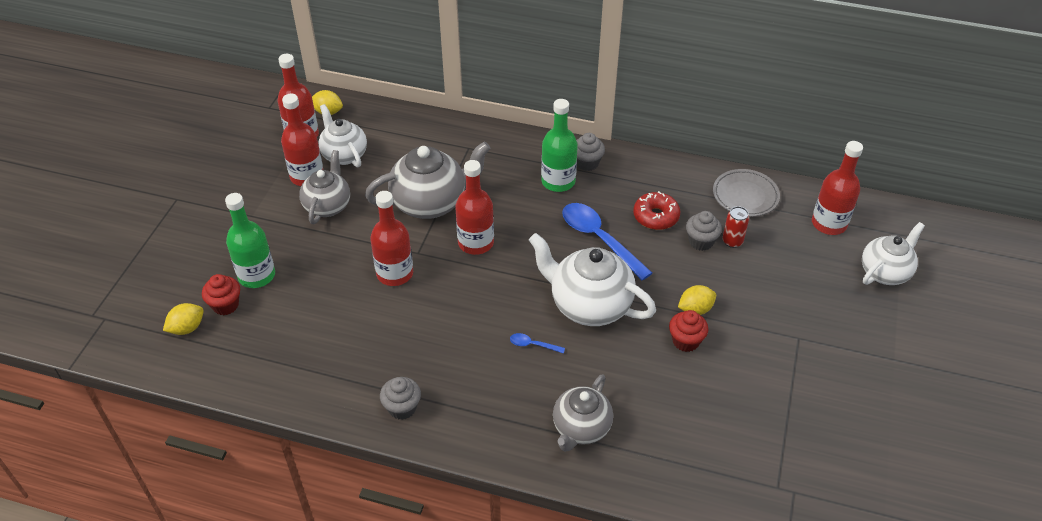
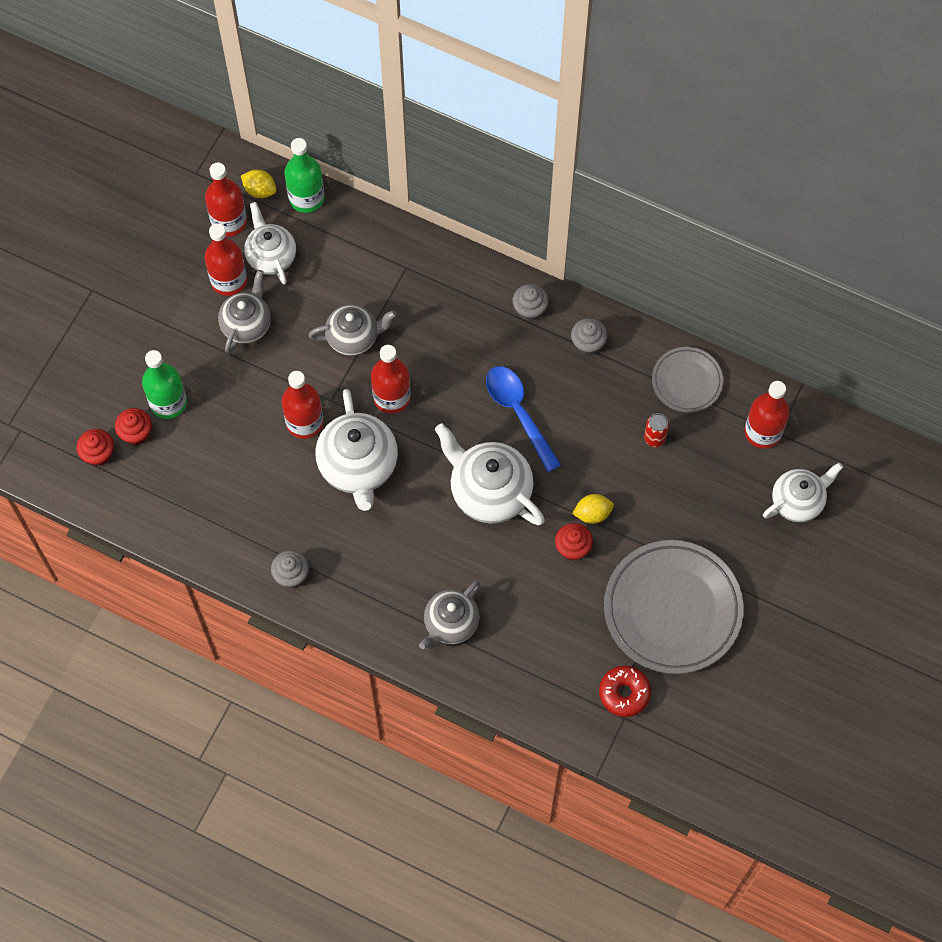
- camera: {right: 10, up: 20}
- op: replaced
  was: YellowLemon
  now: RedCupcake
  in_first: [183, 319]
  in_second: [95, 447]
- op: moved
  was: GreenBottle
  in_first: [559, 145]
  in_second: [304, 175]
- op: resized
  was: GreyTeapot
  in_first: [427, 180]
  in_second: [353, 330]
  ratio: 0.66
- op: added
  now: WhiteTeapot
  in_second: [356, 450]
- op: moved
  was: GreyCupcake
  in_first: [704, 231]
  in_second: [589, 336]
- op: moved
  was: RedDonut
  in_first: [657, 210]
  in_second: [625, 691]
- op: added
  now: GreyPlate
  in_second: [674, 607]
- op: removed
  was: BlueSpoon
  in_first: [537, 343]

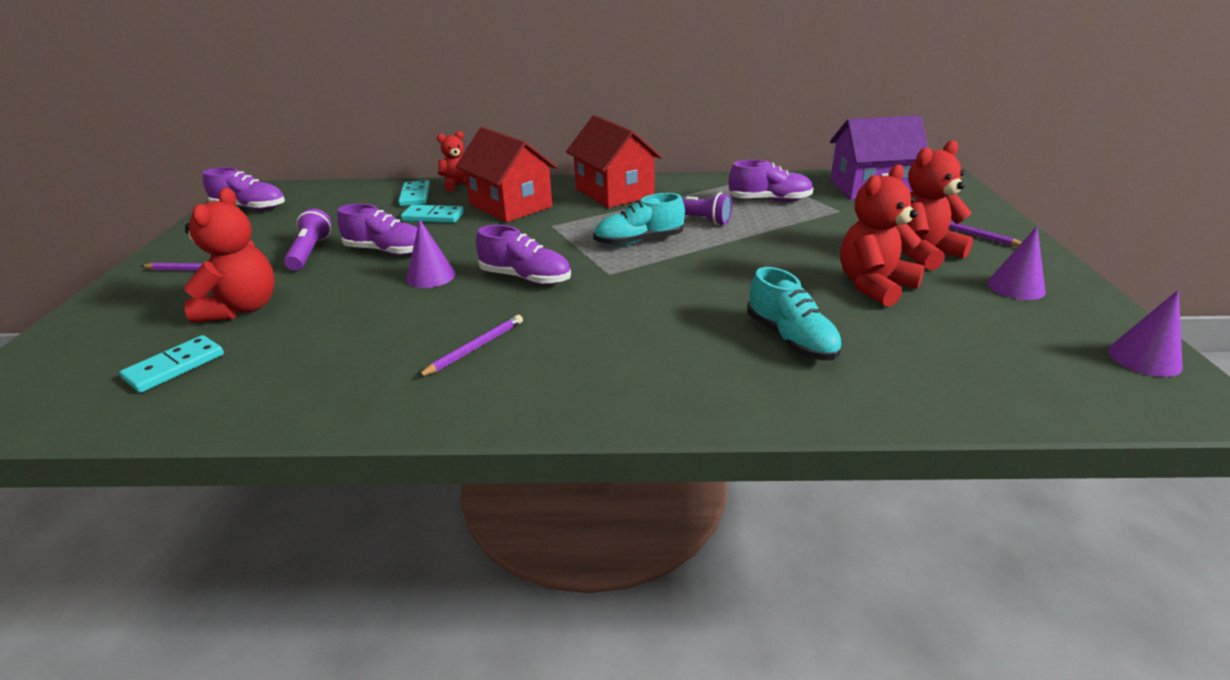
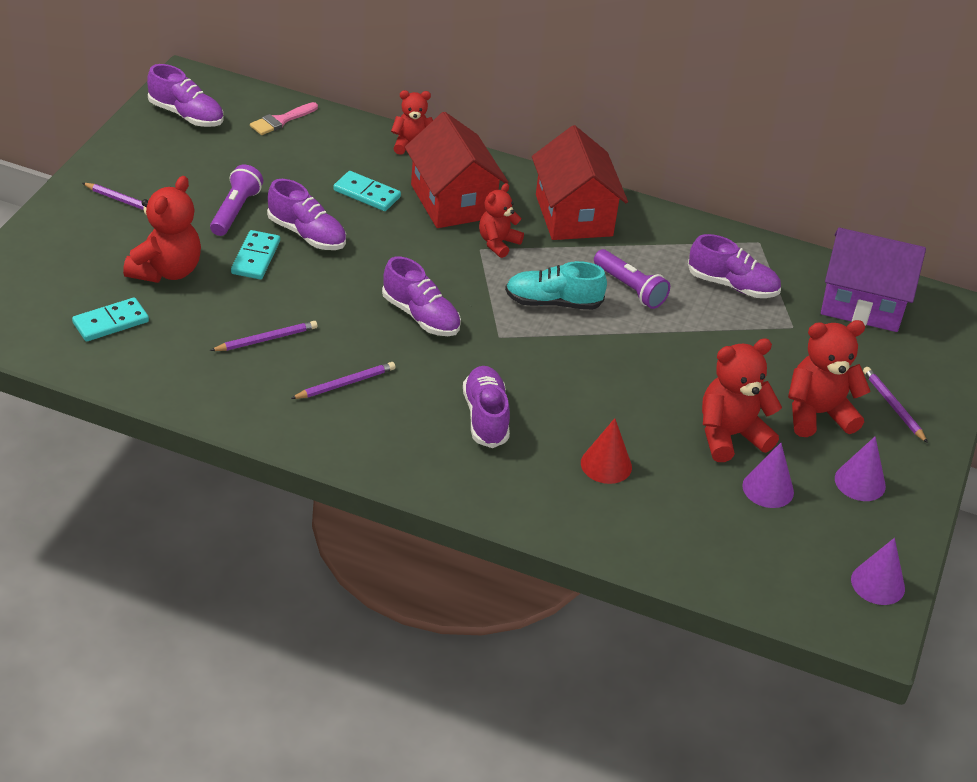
- camera: {right: 15, up: 10}
- op: added
  now: PurplePencil
  in_second: [264, 336]
- op: moved
  was: TurquoiseDomino
  in_first: [414, 193]
  in_second: [255, 254]
- op: added
  now: PinkBrush
  in_second: [284, 118]
- op: added
  now: PurpleShoe
  in_second: [486, 407]
- op: added
  now: RedTeddyBear
  in_second: [501, 220]
- op: replaced
  was: TurquoiseShoe
  now: RedCone
  in_first: [794, 314]
  in_second: [606, 451]
- op: moved
  was: PurpleCone
  in_first: [430, 253]
  in_second: [768, 475]

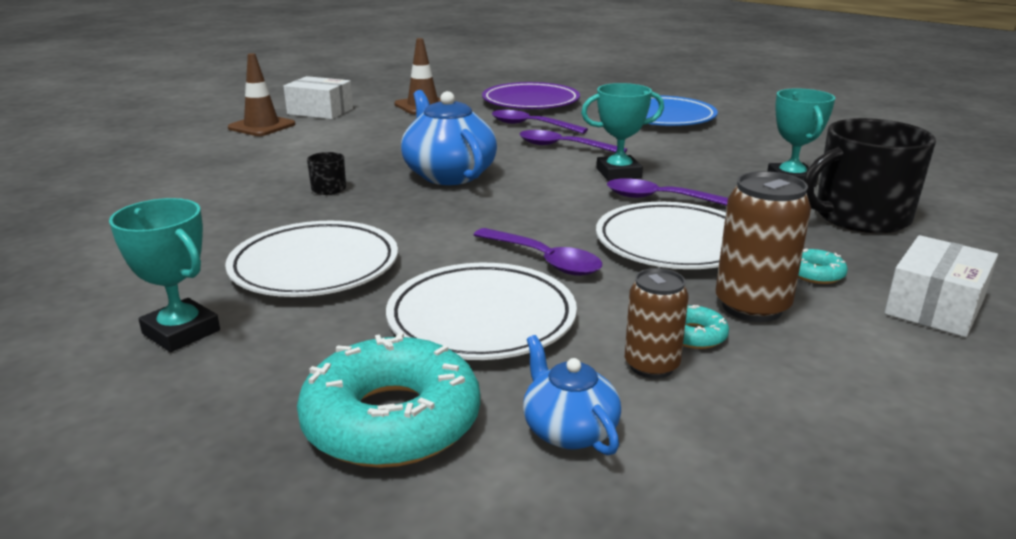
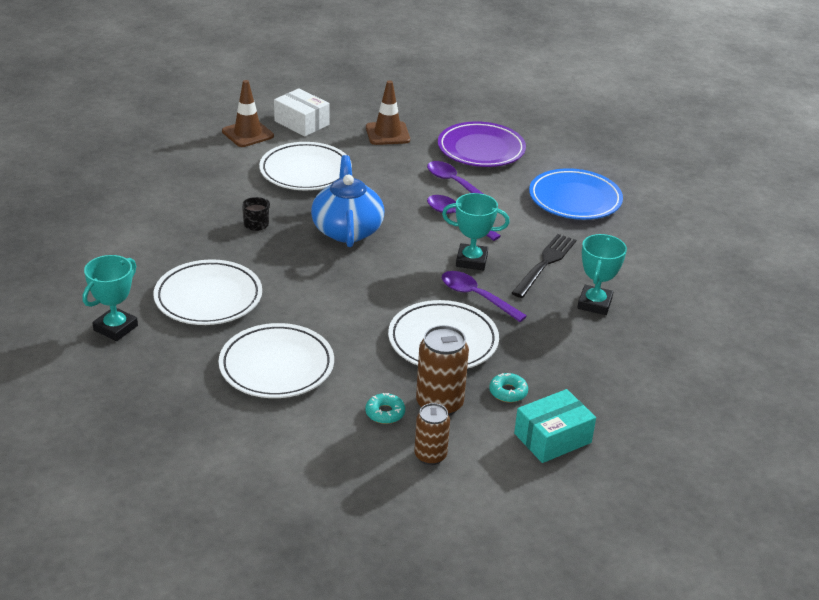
- camera: {right: 20, up: 10}
- op: turned
  was: TurquoiseTrophy
  in_first: [164, 275]
  in_second: [110, 298]
  clockwise: 60
- op: added
  now: WhitePlate
  in_second: [305, 166]
- op: moved
  was: BrownCan
  in_first: [657, 323]
  in_second: [432, 434]
- op: added
  now: BlackFork
  in_second: [544, 266]
- op: recoloured
  was: WhiteBox
  now: TurquoiseBox
  in_first: [941, 286]
  in_second: [555, 426]
- op: removed
  was: TurquoiseDonut
  in_first: [388, 400]
- op: removed
  was: PurpleSpoon
  in_first: [538, 252]
- op: removed
  was: BlueTeapot
  in_first: [572, 395]
- op: removed
  was: BlackMug
  in_first: [869, 175]

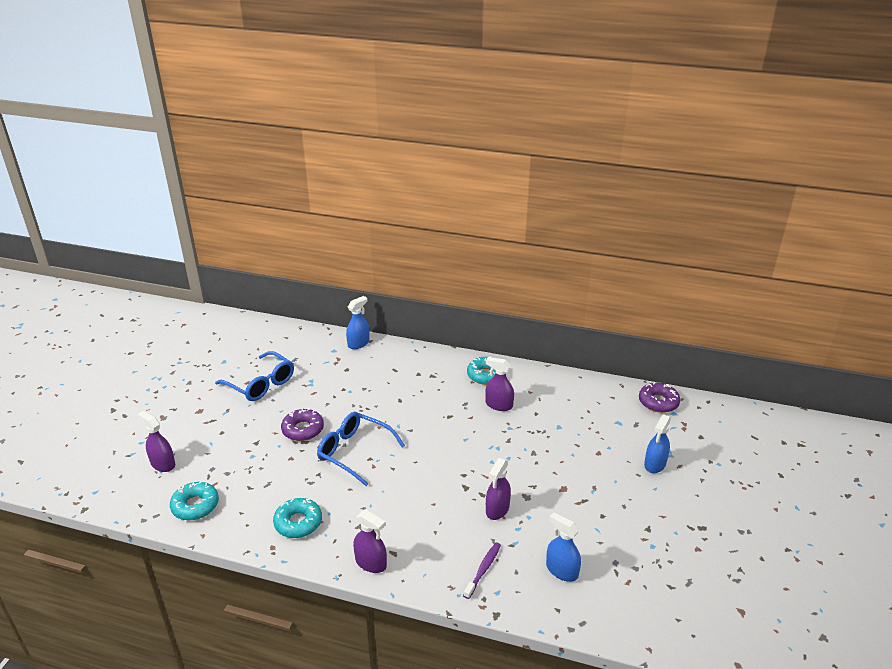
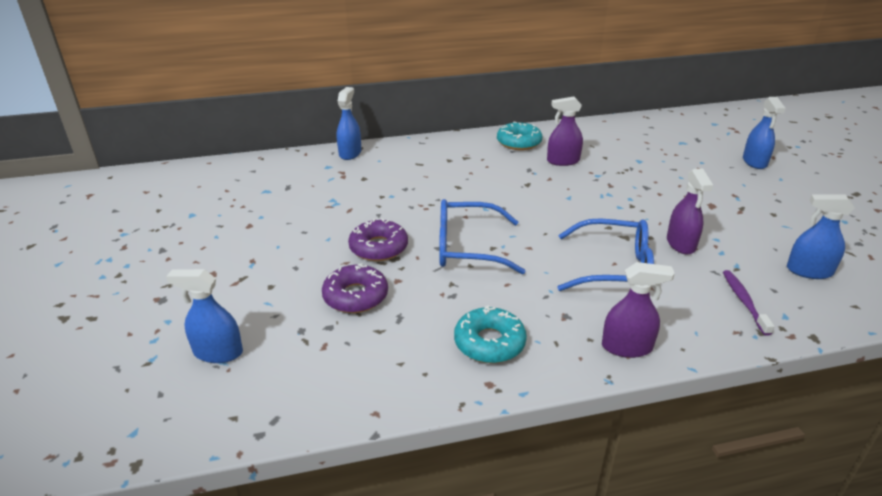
- camera: {right: -30, up: 0}
- op: recoloured
  was: PurpleSprayBottle
  now: BlueSprayBottle
  in_first: [156, 441]
  in_second: [204, 316]
- op: moved
  was: PurpleDonut
  in_first: [659, 397]
  in_second: [355, 288]
- op: moved
  was: BlueGlasses
  in_first: [254, 376]
  in_second: [605, 254]
- op: removed
  was: TurquoiseDonut
  in_first: [194, 500]

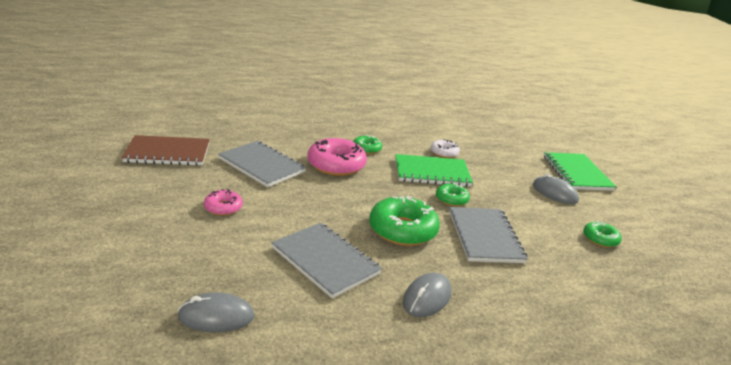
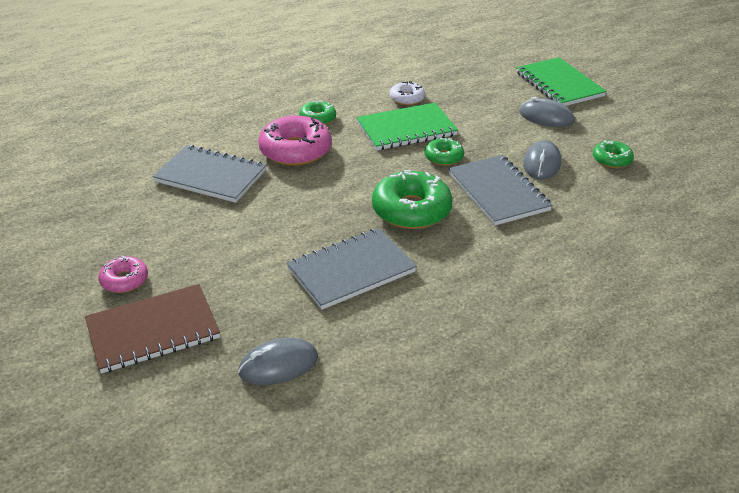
- camera: {right: -15, up: 10}
- op: moved
  was: BrownNotebook
  in_first: [166, 150]
  in_second: [152, 329]
- op: moved
  was: PinkDonut
  in_first: [223, 202]
  in_second: [123, 274]
- op: turned
  was: GreyNotebook
  in_first: [327, 260]
  in_second: [352, 269]
  clockwise: -60
- op: moved
  was: GreyMouse
  in_first: [427, 294]
  in_second: [542, 160]

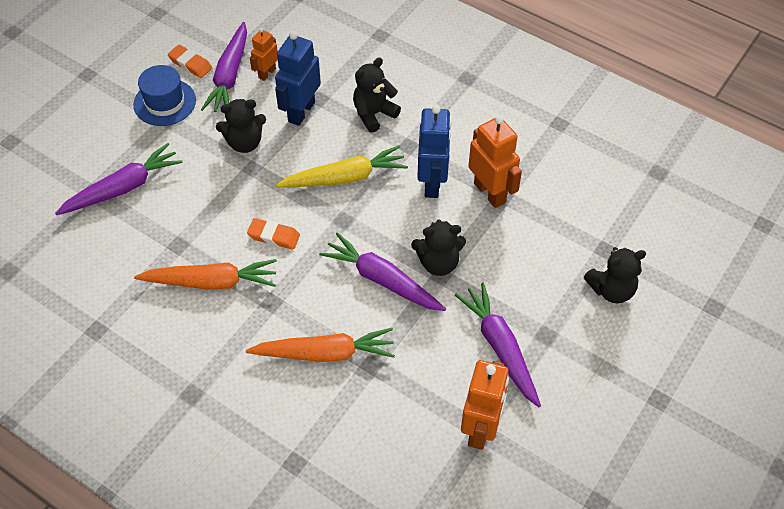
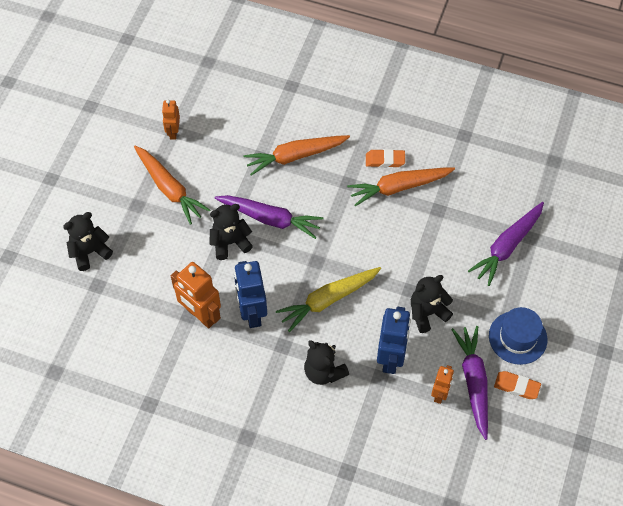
- camera: {right: 165, up: 5}
- op: recoloured
  was: PurpleCarrot
  now: OrangeCarrot
  in_first: [498, 345]
  in_second: [172, 185]
- op: resized
  was: OrangeRobot
  in_first: [485, 405]
  in_second: [171, 120]
  ratio: 0.58
- op: turned
  was: BlackTeddyBear
  in_first: [377, 95]
  in_second: [326, 362]
  clockwise: 105
- op: moved
  was: OrangeEraser
  in_first: [273, 234]
  in_second: [385, 158]

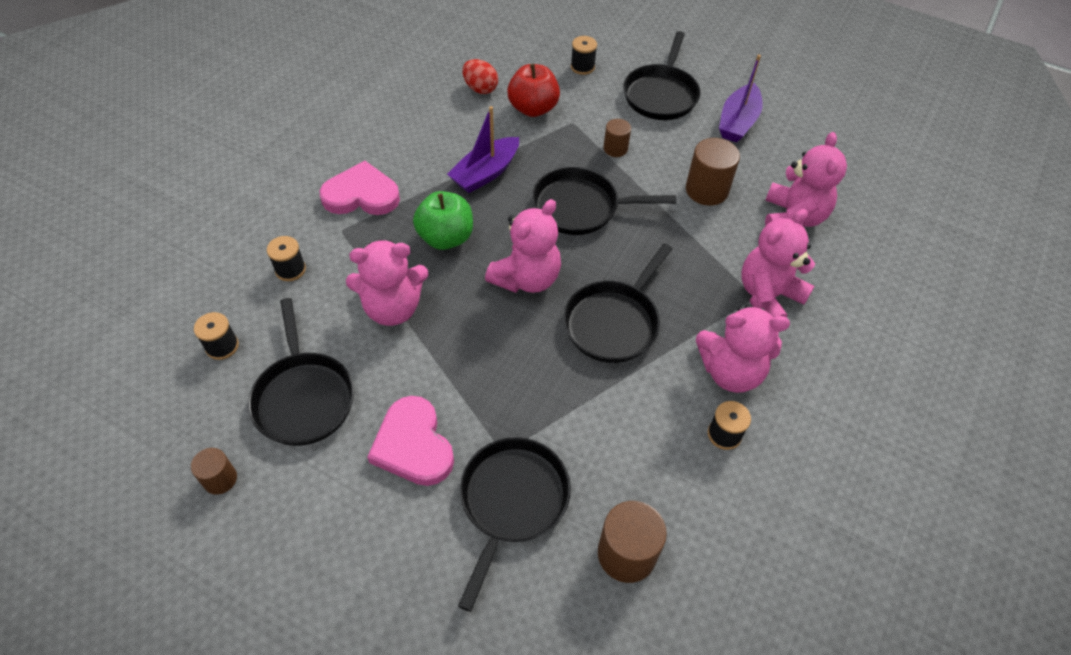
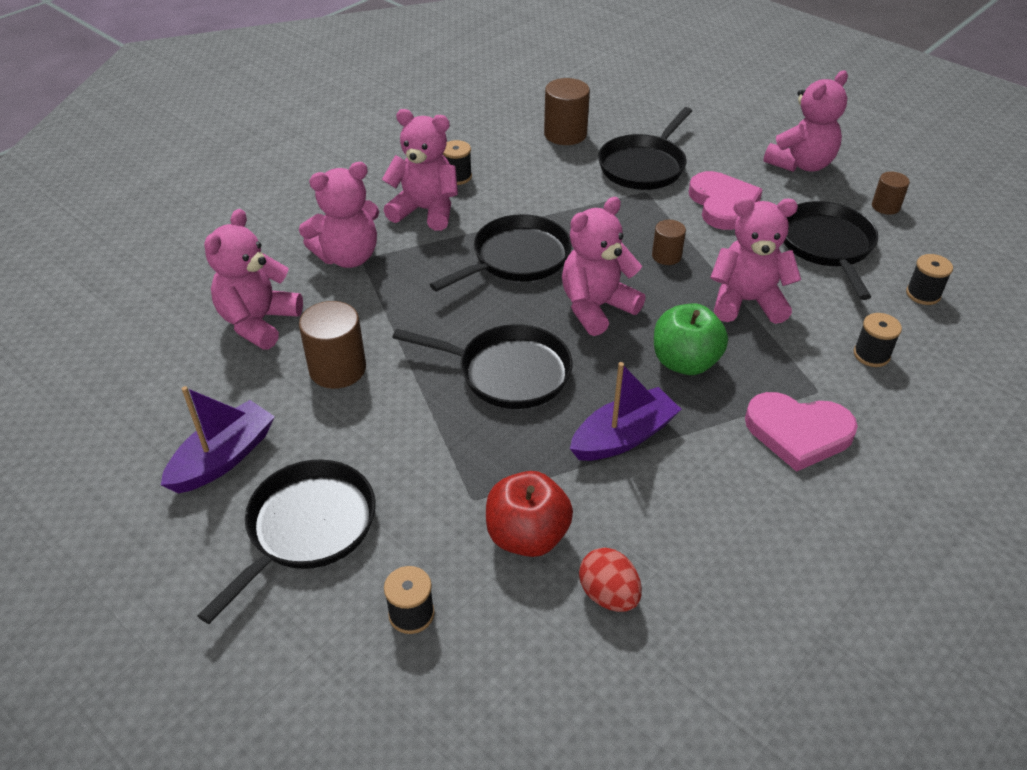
- camera: {right: -165, up: -10}
- op: moved
  was: BrownCylinder
  in_first: [617, 138]
  in_second: [669, 242]
- op: added
  now: PinkTeddyBear
  in_second: [805, 121]

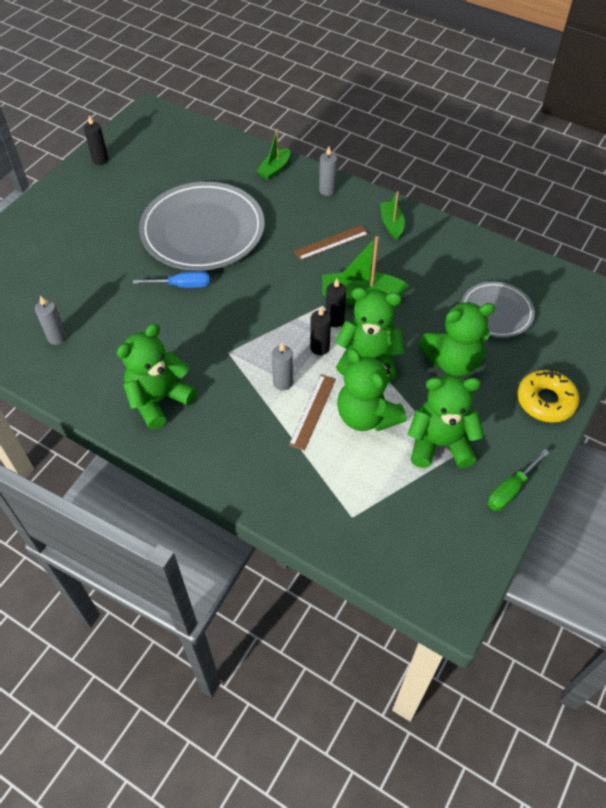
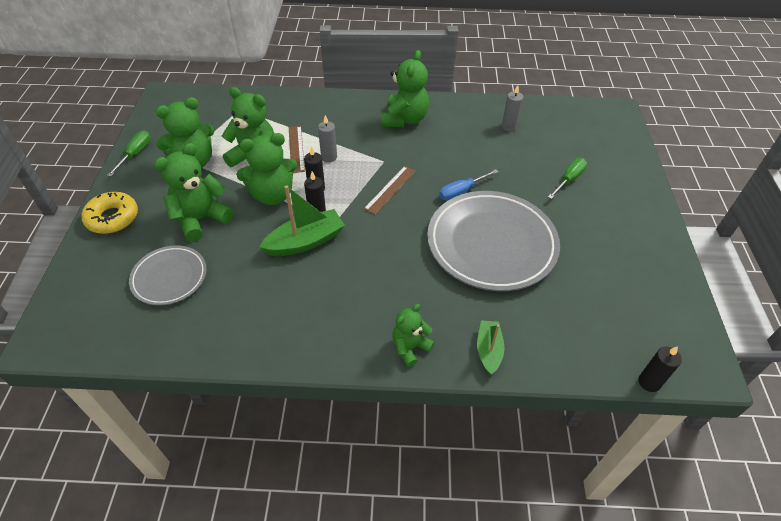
- camera: {right: 150, up: -5}
- op: moved
  was: BrownRuler
  in_first: [331, 242]
  in_second: [390, 190]
- op: replaced
  was: GreyCandle
  now: GreenTeddyBear
  in_first: [328, 171]
  in_second: [413, 335]
- op: added
  now: GreenScrewdriver
  in_second: [567, 178]
- op: moved
  was: BlackCandle
  in_first: [96, 140]
  in_second: [660, 369]
- op: removed
  was: GreenBoat
  in_first: [392, 215]

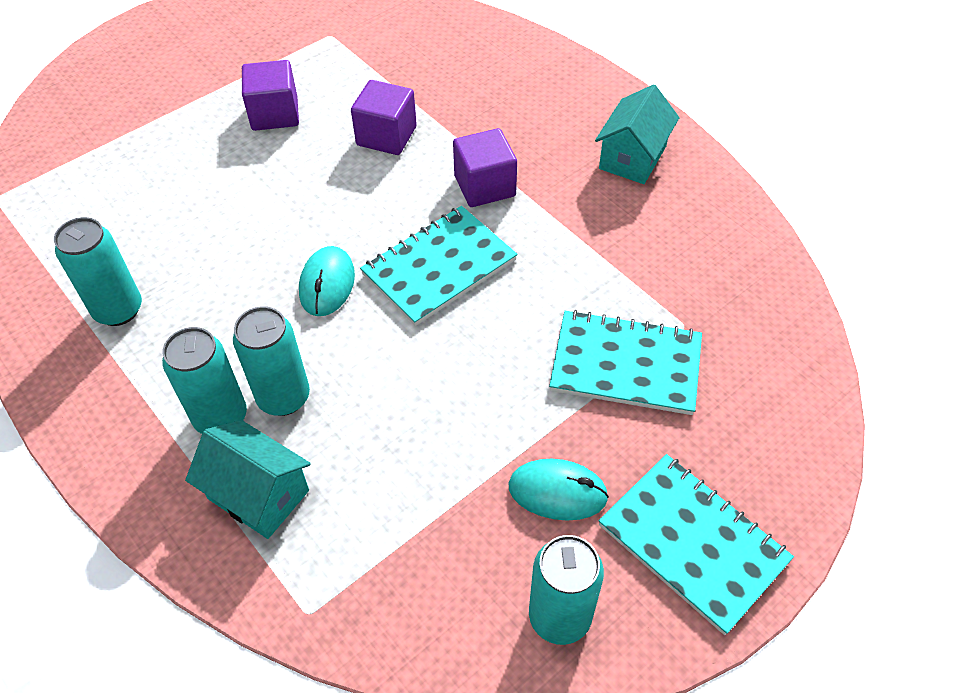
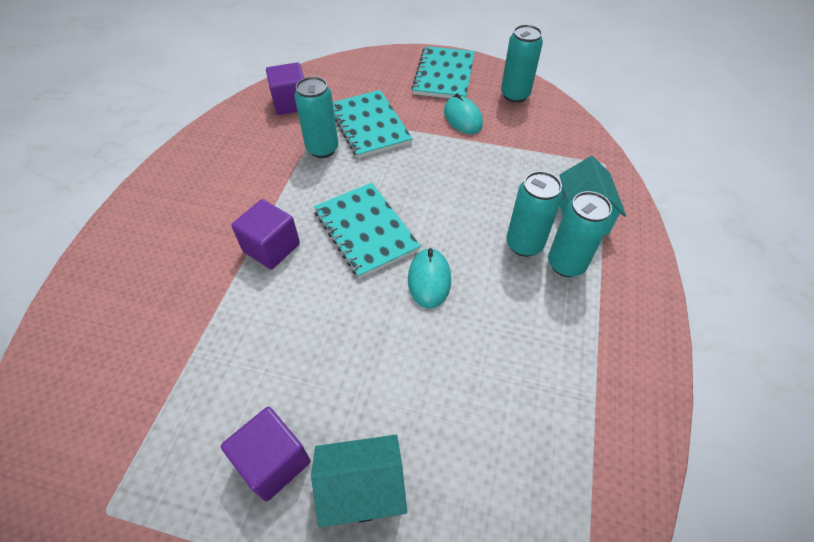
- camera: {right: -125, up: 0}
- op: moved
  was: PurpleCube
  in_first: [384, 117]
  in_second: [285, 88]
- op: moved
  was: TurquoiseCan
  in_first: [98, 271]
  in_second: [316, 117]
- op: moved
  was: TurquoiseHouse
  in_first: [637, 134]
  in_second: [359, 481]
- op: turned
  was: TurquoiseNotebook
  in_first: [439, 266]
  in_second: [367, 230]
  clockwise: 45
- op: turned
  was: TurquoiseMouse
  in_first: [327, 281]
  in_second: [429, 278]
  clockwise: -60

